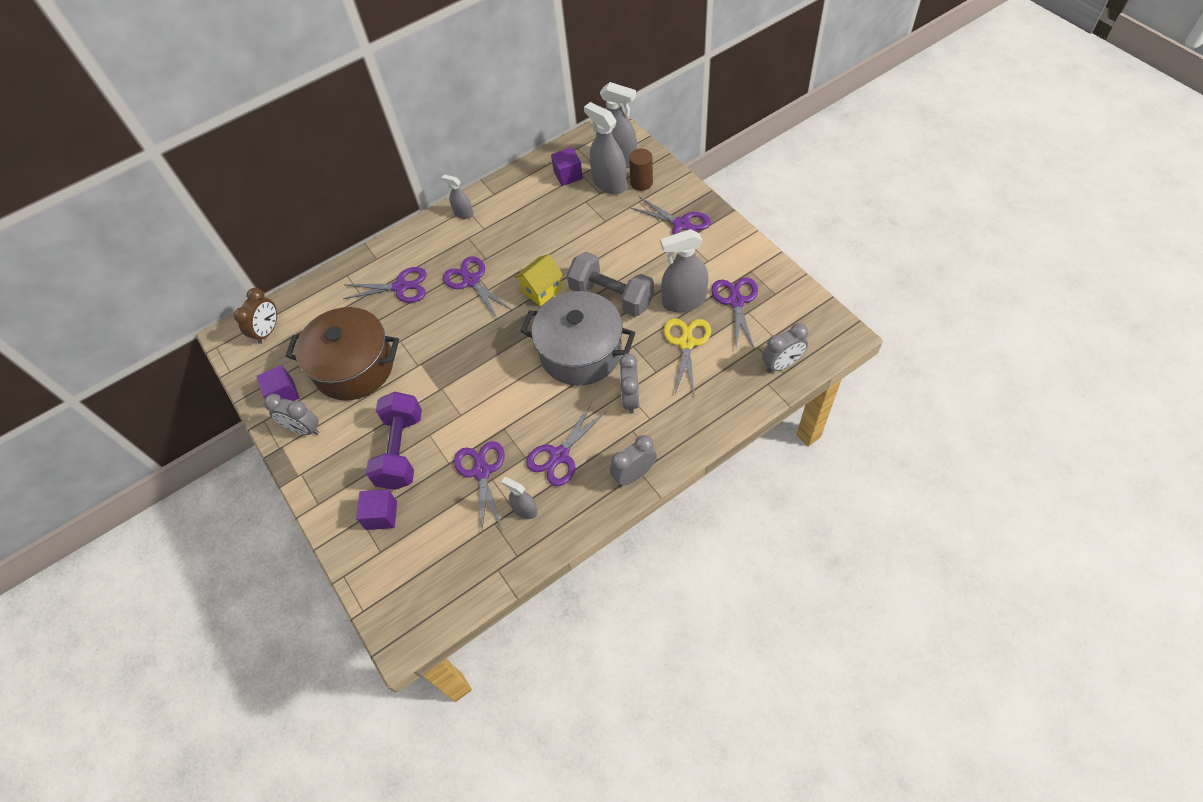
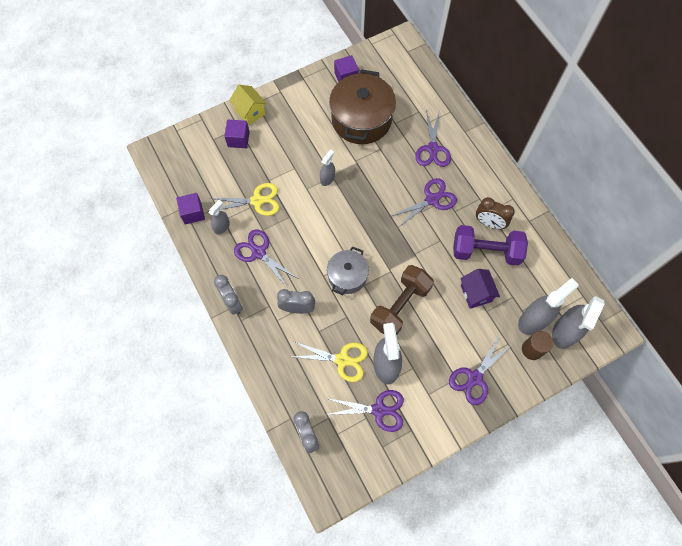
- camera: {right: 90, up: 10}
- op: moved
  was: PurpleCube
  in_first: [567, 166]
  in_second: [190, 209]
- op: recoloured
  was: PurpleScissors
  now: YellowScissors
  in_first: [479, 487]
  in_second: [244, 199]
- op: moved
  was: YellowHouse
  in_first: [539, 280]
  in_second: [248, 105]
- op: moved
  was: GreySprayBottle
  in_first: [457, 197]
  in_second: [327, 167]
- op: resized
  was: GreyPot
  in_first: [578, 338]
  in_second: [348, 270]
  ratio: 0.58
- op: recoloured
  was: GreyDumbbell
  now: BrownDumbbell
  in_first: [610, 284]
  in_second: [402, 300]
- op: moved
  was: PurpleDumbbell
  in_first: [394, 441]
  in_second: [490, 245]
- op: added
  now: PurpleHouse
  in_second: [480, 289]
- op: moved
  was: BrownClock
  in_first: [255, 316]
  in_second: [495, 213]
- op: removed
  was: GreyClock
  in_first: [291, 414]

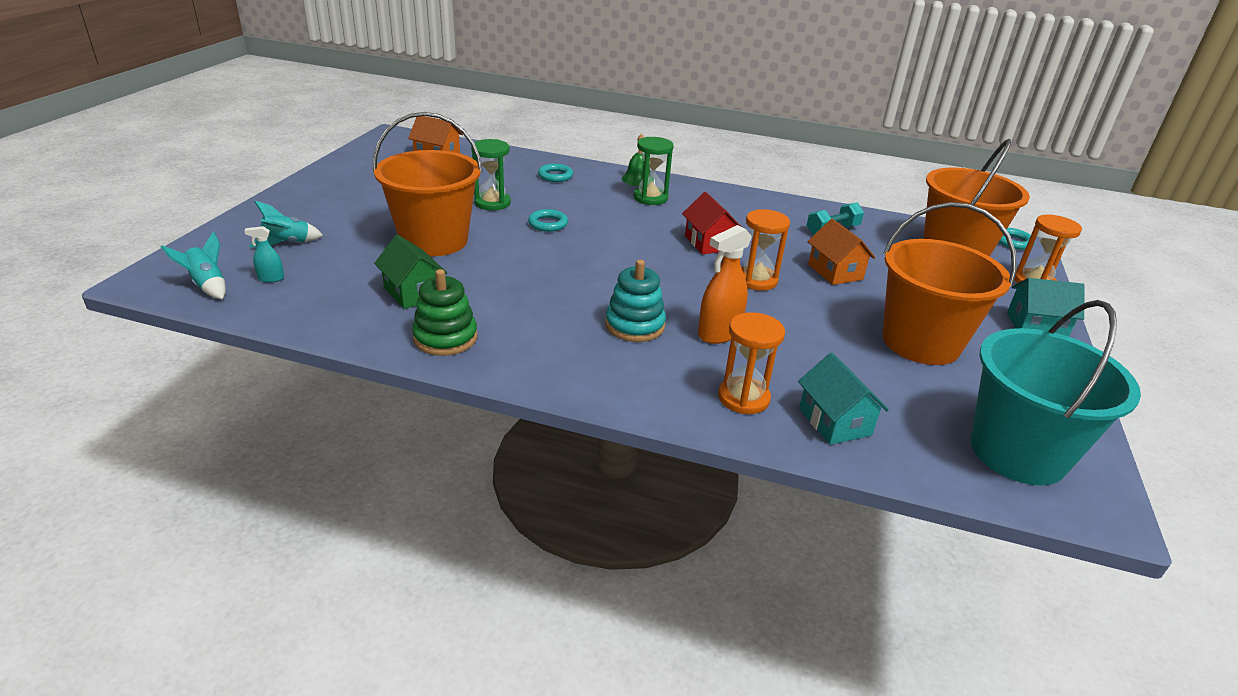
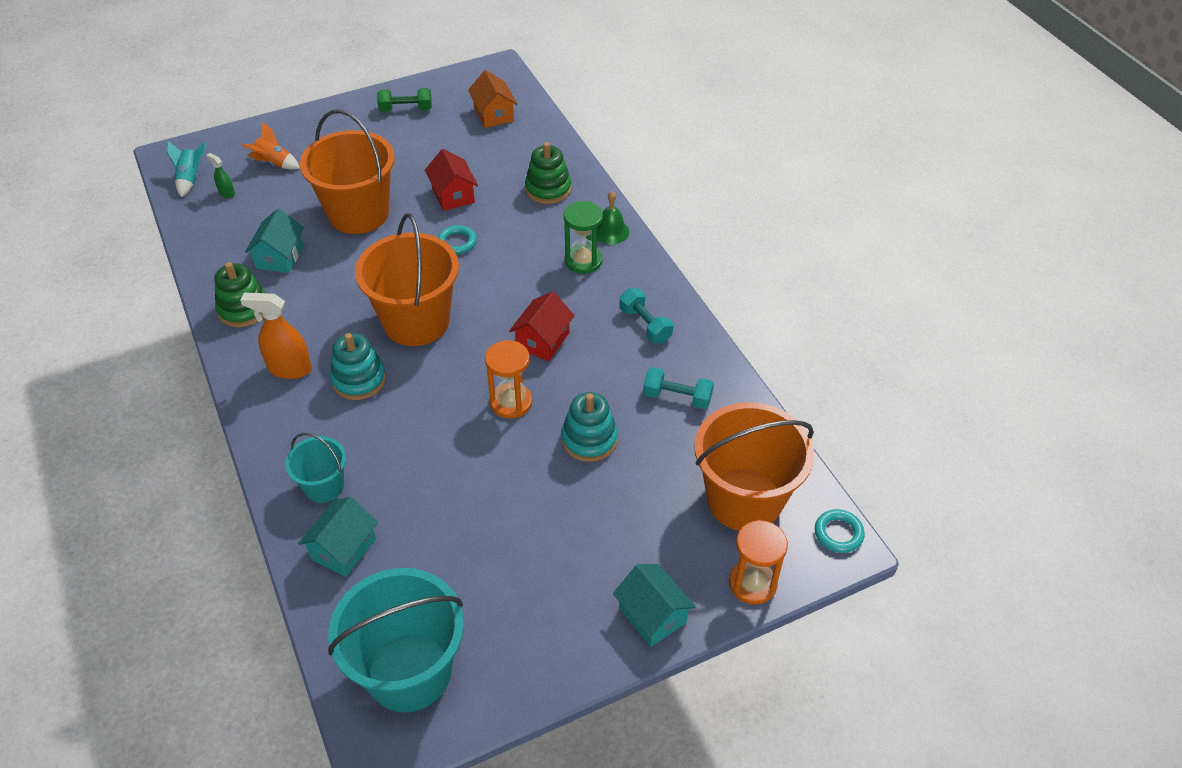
- camera: {right: 50, up: 15}
- op: recoloured
  was: TurquoiseSprayBottle
  now: GreenSprayBottle
  in_first: [264, 254]
  in_second: [221, 175]
- op: moved
  was: OrangeSprayBottle
  in_first: [725, 284]
  in_second: [276, 336]
- op: recoloured
  was: TurquoiseRocket
  now: OrangeRocket
  in_first: [286, 224]
  in_second: [271, 146]
- op: recoloured
  was: GreenHouse
  now: TurquoiseHouse
  in_first: [410, 272]
  in_second: [274, 241]
- op: replaced
  was: OrangeHourglass
  now: TurquoiseBucket
  in_first: [751, 363]
  in_second: [315, 468]
- op: moved
  was: OrangeBucket
  in_first: [949, 283]
  in_second: [407, 280]
- op: added
  now: GreenDumbbell
  in_second: [404, 100]
- op: replaced
  was: GreenHourglass
  now: RedHouse
  in_first: [491, 174]
  in_second: [451, 180]
- op: replaced
  was: TurquoiseRing
  now: GreenStackingToy
  in_first: [555, 173]
  in_second: [548, 173]
- op: replaced
  was: OrangeHouse
  now: TurquoiseStackingToy
  in_first: [841, 252]
  in_second: [589, 427]
- op: added
  now: TurquoiseDumbbell
  in_second: [646, 315]

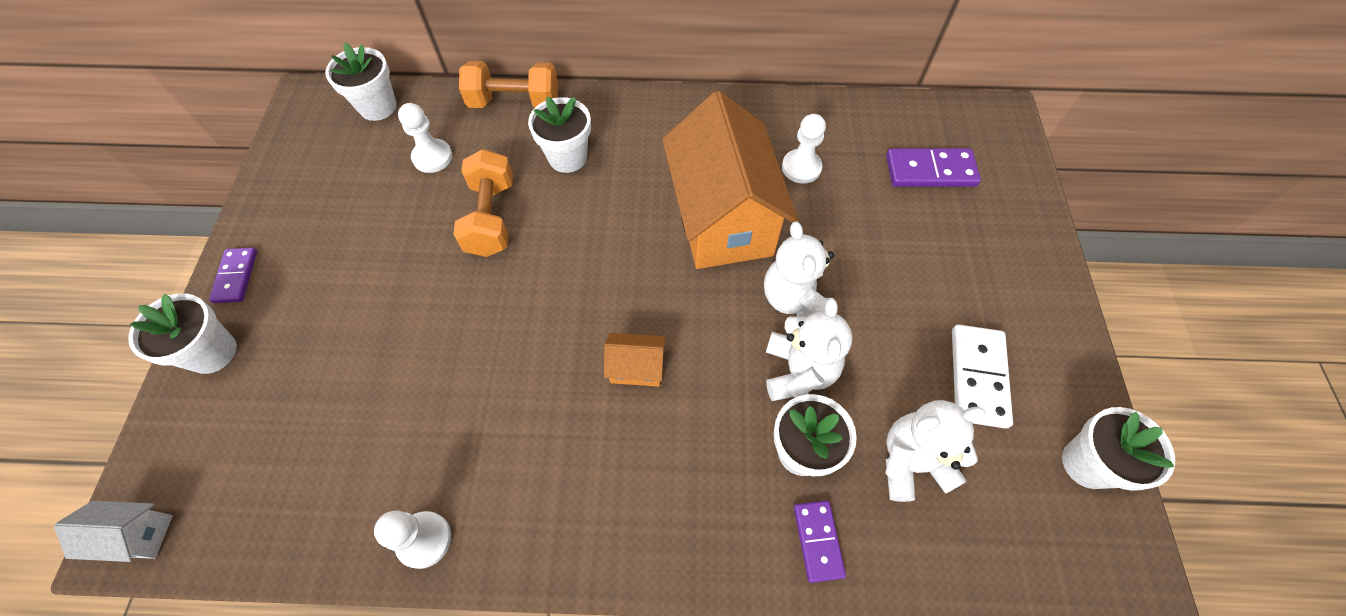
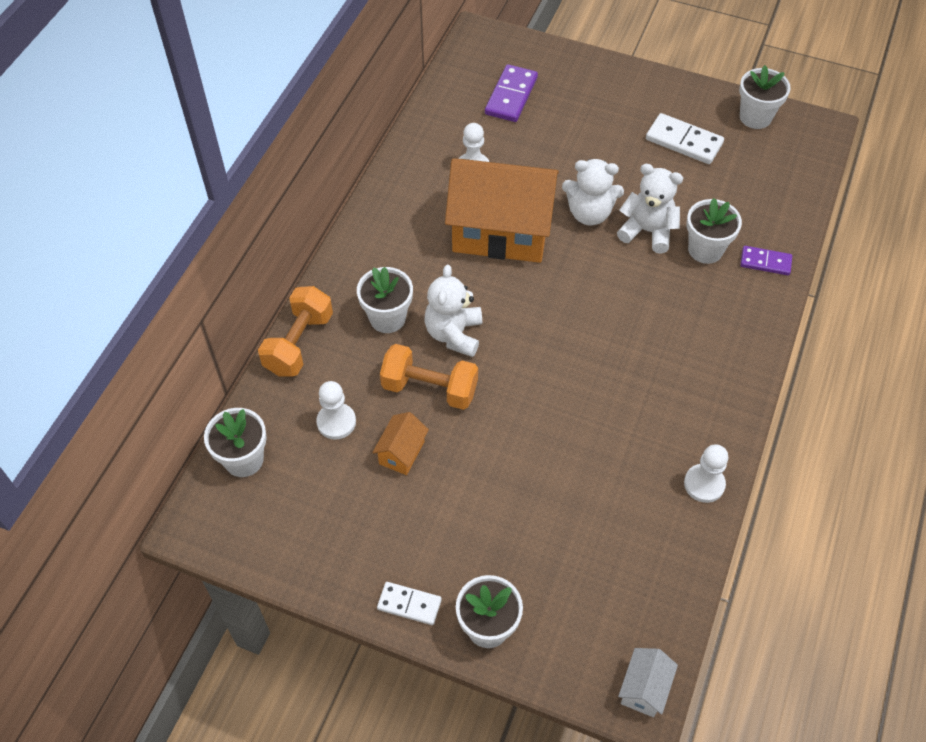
- camera: {right: -70, up: -5}
- op: moved
  was: OrangeHouse
  in_first: [635, 360]
  in_second: [400, 443]
- op: recoloured
  was: PurpleDomino
  now: WhiteDomino
  in_first: [233, 275]
  in_second: [409, 603]
- op: moved
  was: WhiteTeddyBear
  in_first: [935, 451]
  in_second: [453, 311]

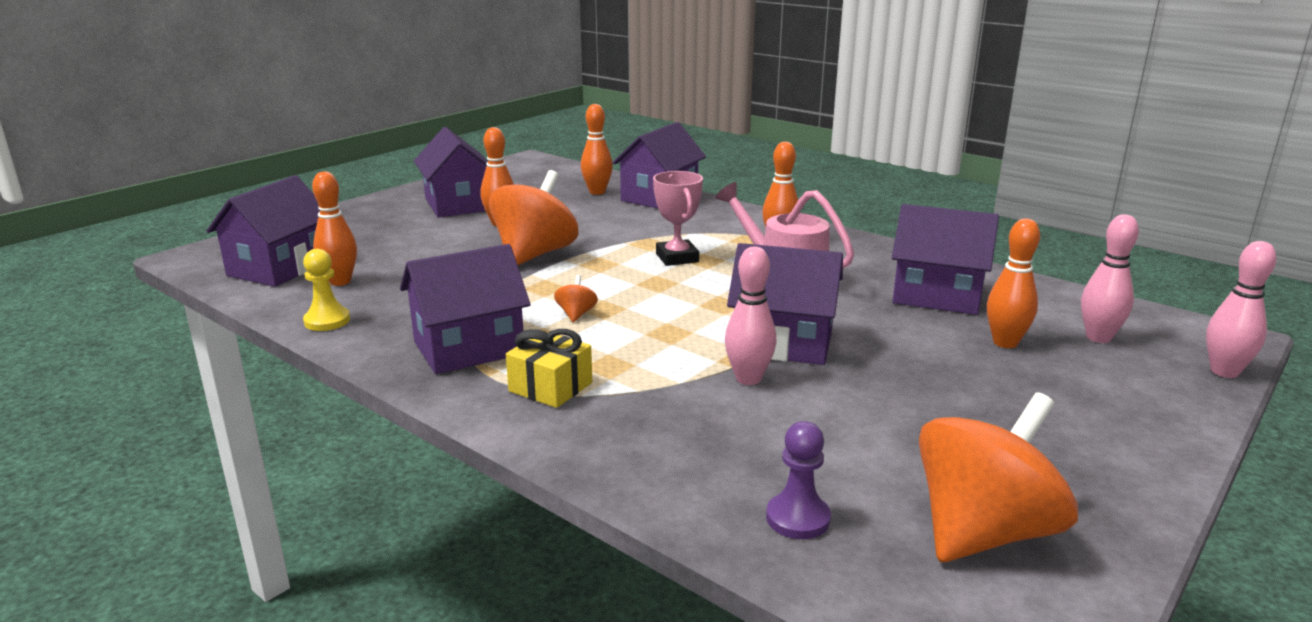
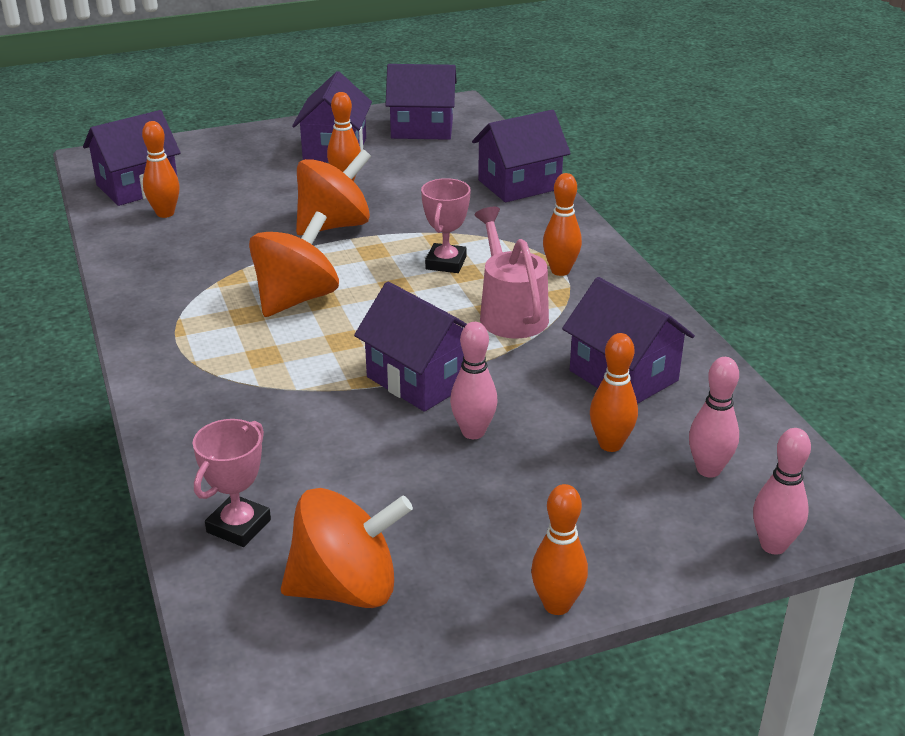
- camera: {right: 30, up: 10}
- op: replaced
  was: PurplePawn
  now: PinkTrophy
  in_first: [798, 480]
  in_second: [232, 483]
- op: resized
  was: OrangeSpinningTop
  in_first: [576, 298]
  in_second: [294, 264]
  ratio: 2.5
- op: moved
  was: PurpleHouse
  in_first: [465, 309]
  in_second: [421, 102]
- op: moved
  was: PinkBowlingPin
  in_first: [750, 315]
  in_second: [474, 380]
- op: moved
  was: OrangeBowlingPin
  in_first: [597, 149]
  in_second: [559, 549]
- op: removed
  was: YellowPawn
  in_first: [326, 290]
- op: removed
  was: YellowGift
  in_first: [549, 368]

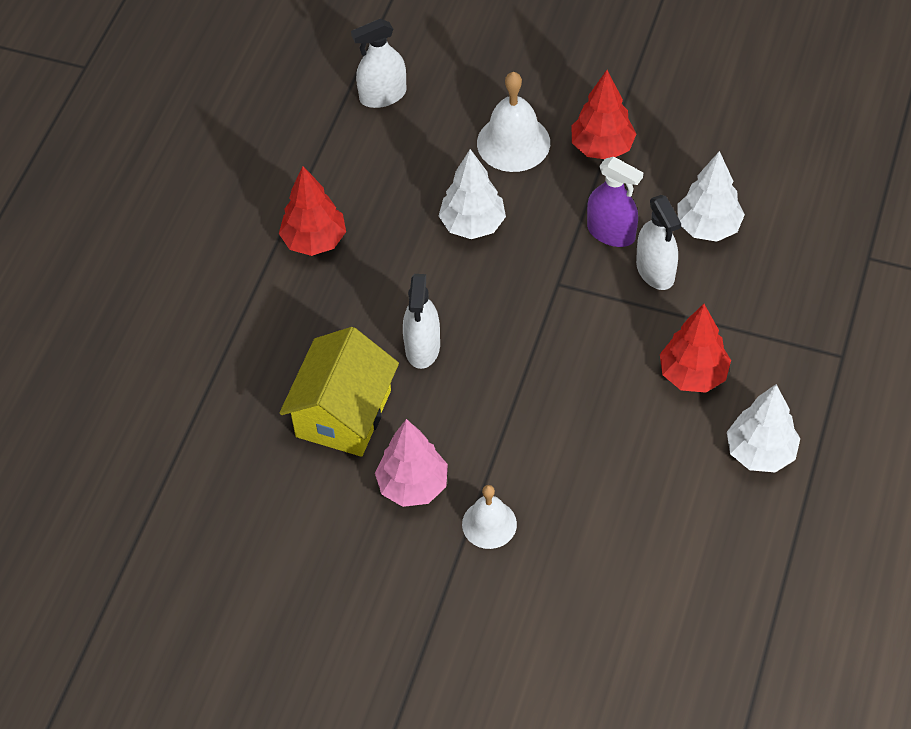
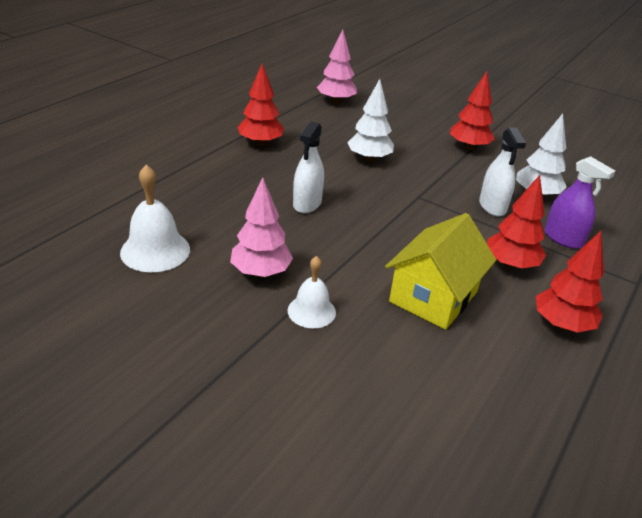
- camera: {right: 10, up: -20}
- op: moved
  was: WhiteBell
  in_first: [513, 122]
  in_second: [155, 218]
- op: replaced
  was: WhiteSprayBottle
  now: PinkTree
  in_first: [378, 63]
  in_second: [337, 66]
- op: moved
  was: YellowHouse
  in_first: [339, 392]
  in_second: [440, 271]
- op: recoloured
  was: WhiteTree
  now: RedTree
  in_first: [764, 428]
  in_second: [570, 282]
- op: moved
  was: PurpleSprayBottle
  in_first: [615, 202]
  in_second: [580, 202]

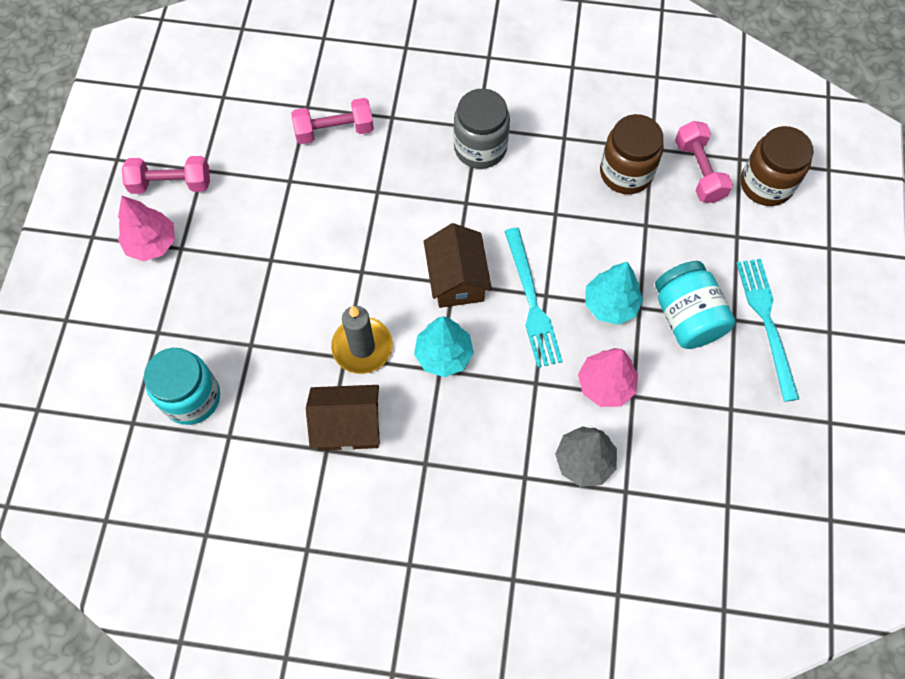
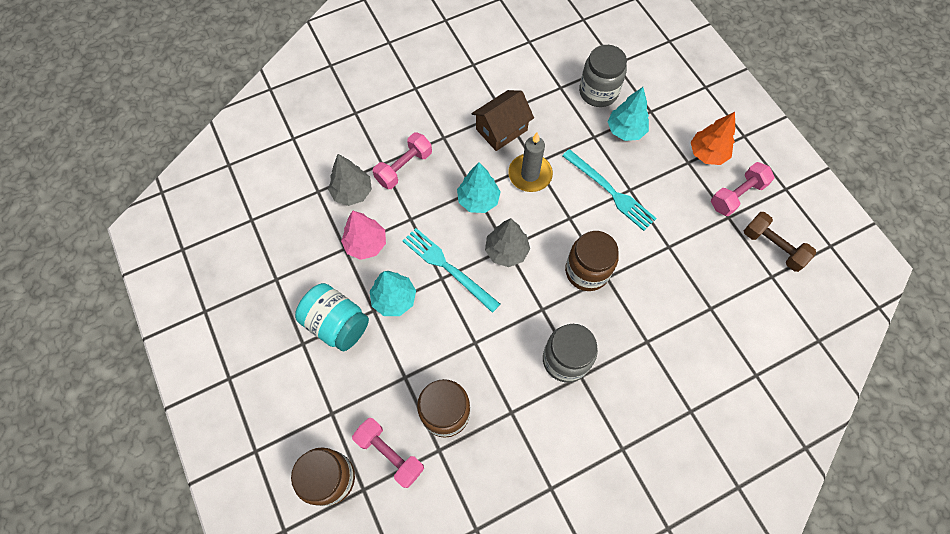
- camera: {right: 145, up: 0}
- op: moved
  was: PinkDumbbell
  in_first: [332, 121]
  in_second: [402, 161]
- op: replaced
  was: BrownHouse
  now: GreyTree
  in_first: [458, 265]
  in_second: [507, 242]
- op: moved
  was: TurquoiseFork
  in_first: [767, 330]
  in_second: [609, 190]
- op: added
  now: BrownJar
  in_second: [592, 261]
- op: recoloured
  was: TurquoiseJar
  now: GreyJar
  in_first: [182, 386]
  in_second: [603, 76]
- op: added
  now: TurquoiseTree
  in_second: [628, 114]
- op: recoloured
  was: PinkTree
  now: OrangeTree
  in_first: [146, 229]
  in_second: [713, 138]
- op: added
  now: BrownDumbbell
  in_second: [780, 242]

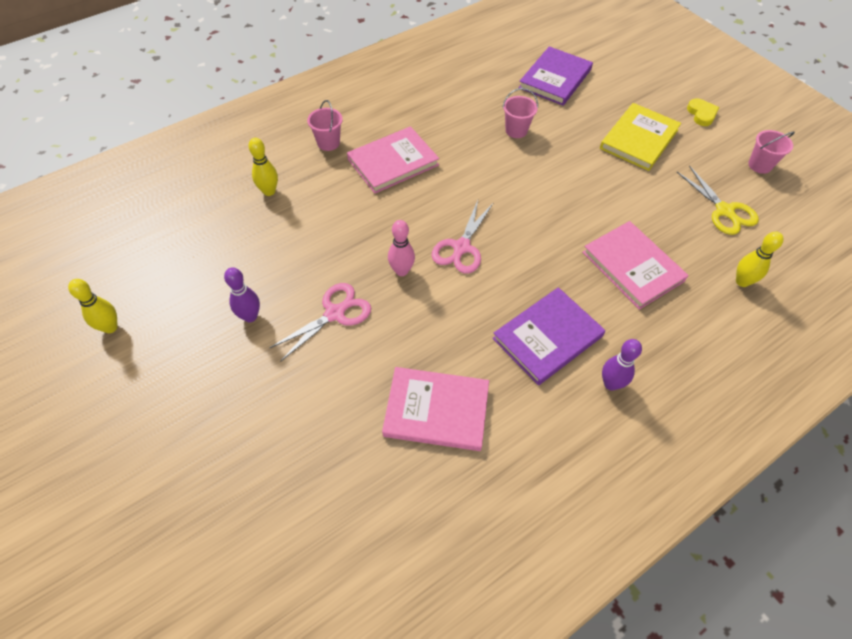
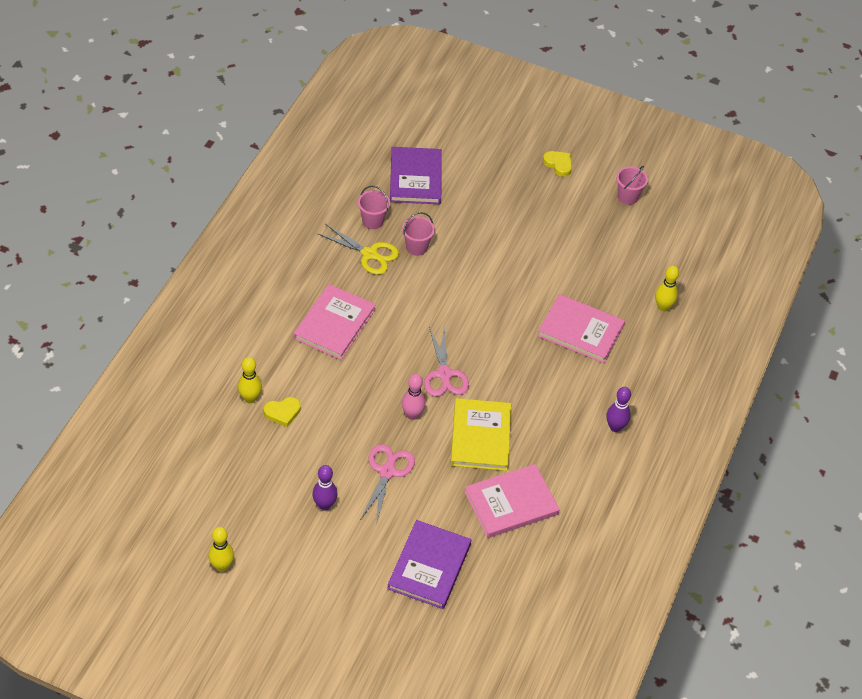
- camera: {right: -35, up: -5}
- op: added
  now: YellowHeart
  in_second: [282, 412]
- op: moved
  was: YellowScissors
  in_first: [718, 200]
  in_second: [358, 249]
- op: moved
  was: PinkBucket
  in_first: [325, 125]
  in_second: [374, 207]
- op: moved
  was: PurpleBook
  in_first: [548, 336]
  in_second: [429, 564]
- op: moved
  was: YellowBook
  in_first: [640, 137]
  in_second: [481, 434]

